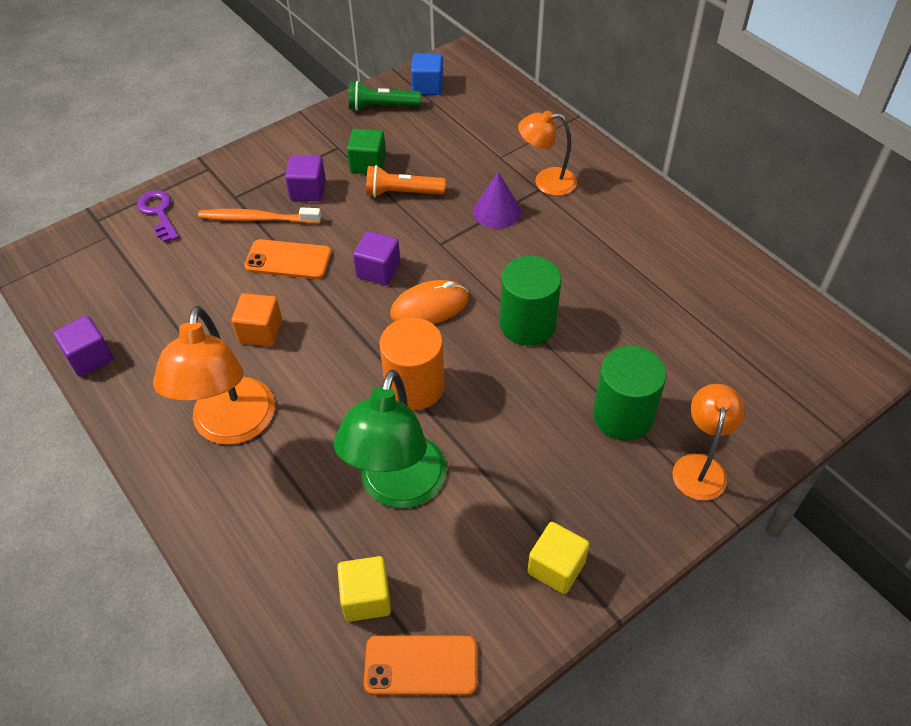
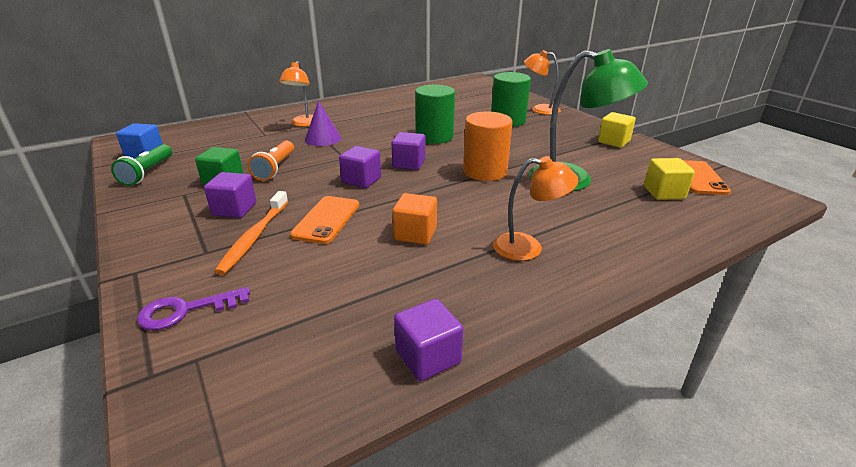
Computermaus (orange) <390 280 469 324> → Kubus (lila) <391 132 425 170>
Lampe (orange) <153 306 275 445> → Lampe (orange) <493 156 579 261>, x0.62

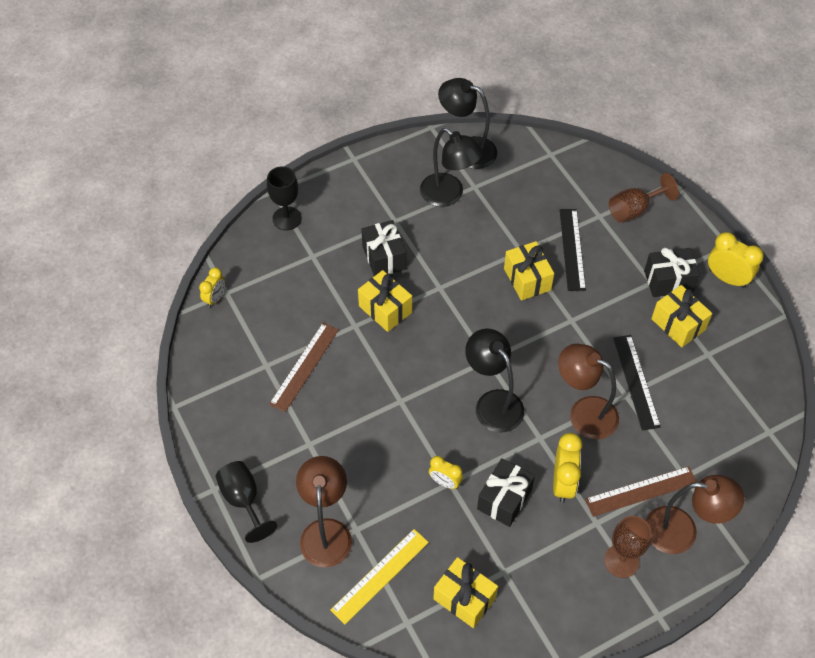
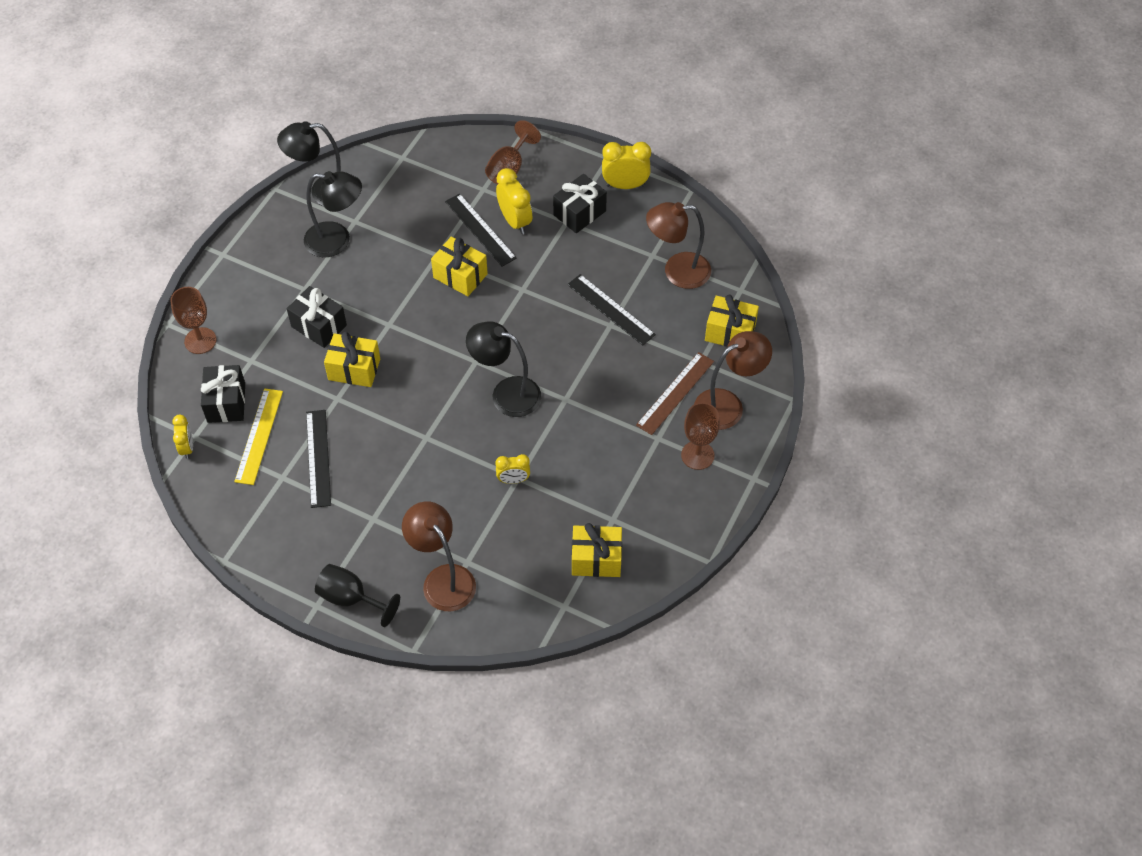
Lineal (gelb) <330 529 429 624> → Lineal (gelb) <234 388 283 485>, relocated
Geschenk (schwarz) <477 458 535 527> → Geschenk (schwarz) <201 365 245 423>, relocated
Wecker (gelb) <553 433 582 503> → Wecker (gelb) <496 168 532 234>, relocated
Lampe (braun) <558 344 619 440> → Lampe (braun) <646 202 711 289>, relocated
Geschenk (gelb) <651 285 712 348> → Geschenk (gelb) <705 295 759 347>, relocated
Kelch (schwarz) <267 166 302 230> → Kelch (braun) <170 287 217 354>
Lineal (braun) <269 323 339 412> → Lineal (schwarz) <306 410 331 508>

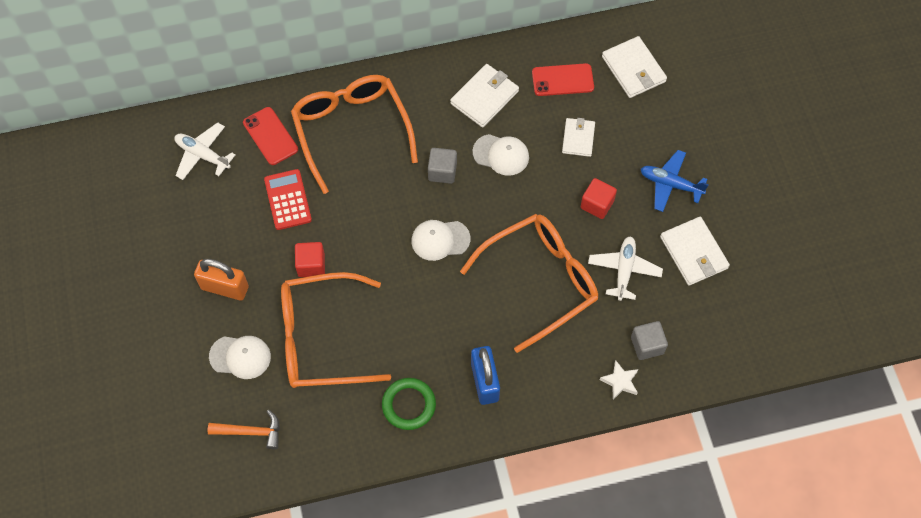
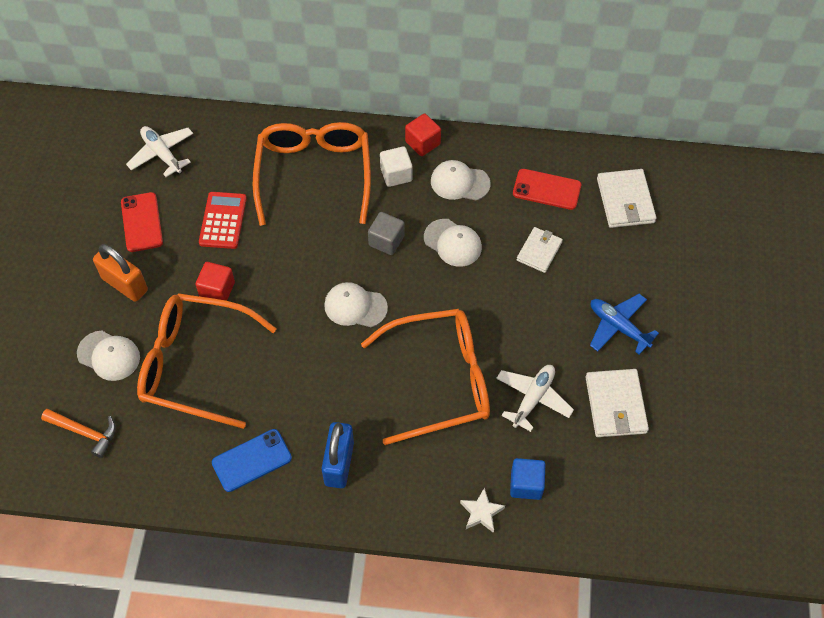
- → Kubus (weiß) <380 146 412 187>
Handy (rot) <243 107 298 165> → Handy (rot) <121 192 163 252>, relocated
Kubus (rot) <581 178 617 219> → Kubus (rot) <405 114 441 156>, relocated
Ring (grün) <382 378 436 430> → Handy (blau) <212 429 292 492>
Geldbörse (weiß) <450 64 519 127> → Kappe (weiß) <431 160 491 200>
Kubus (grau) <631 321 668 360> → Kubus (blau) <510 458 545 500>

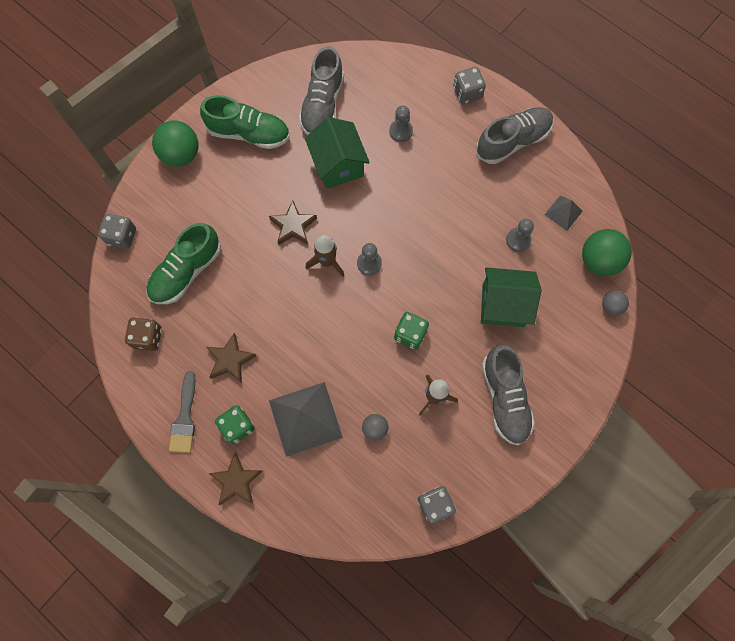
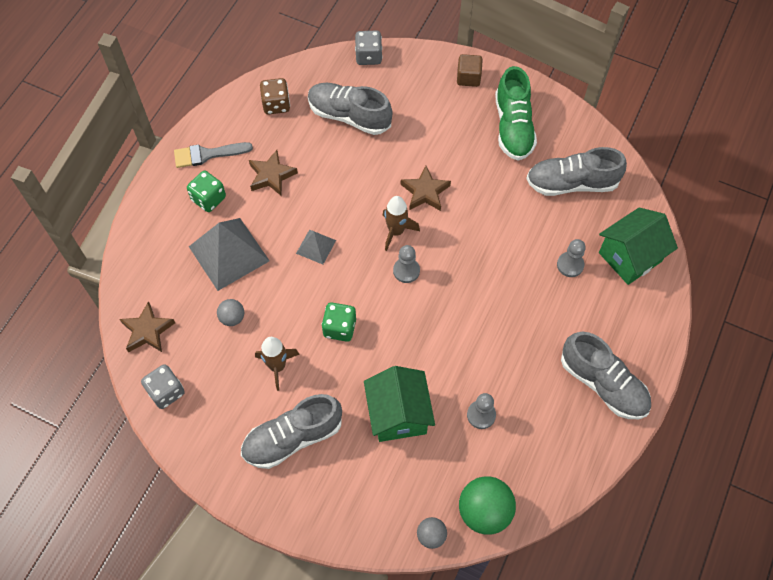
Spielwürfel (grau) <453 67 486 104> → -
Stern (braun) <208 453 262 505> → Stern (braun) <120 301 175 352>, relocated
Haus (grün) <305 117 370 189> → Haus (grün) <599 207 678 285>, relocated
Pyramide (grau) <544 195 583 231> → Pyramide (grau) <296 230 336 264>, relocated
Ball (grün) <152 120 199 167> → Kubus (braun) <457 54 483 87>
Schuh (grün) <146 223 221 304> → Schuh (grau) <308 83 393 135>

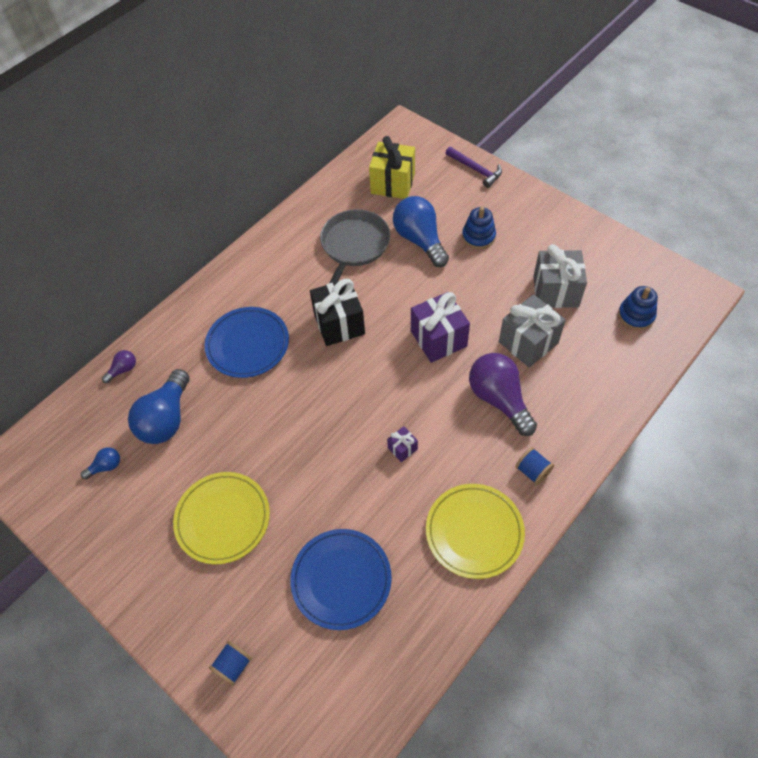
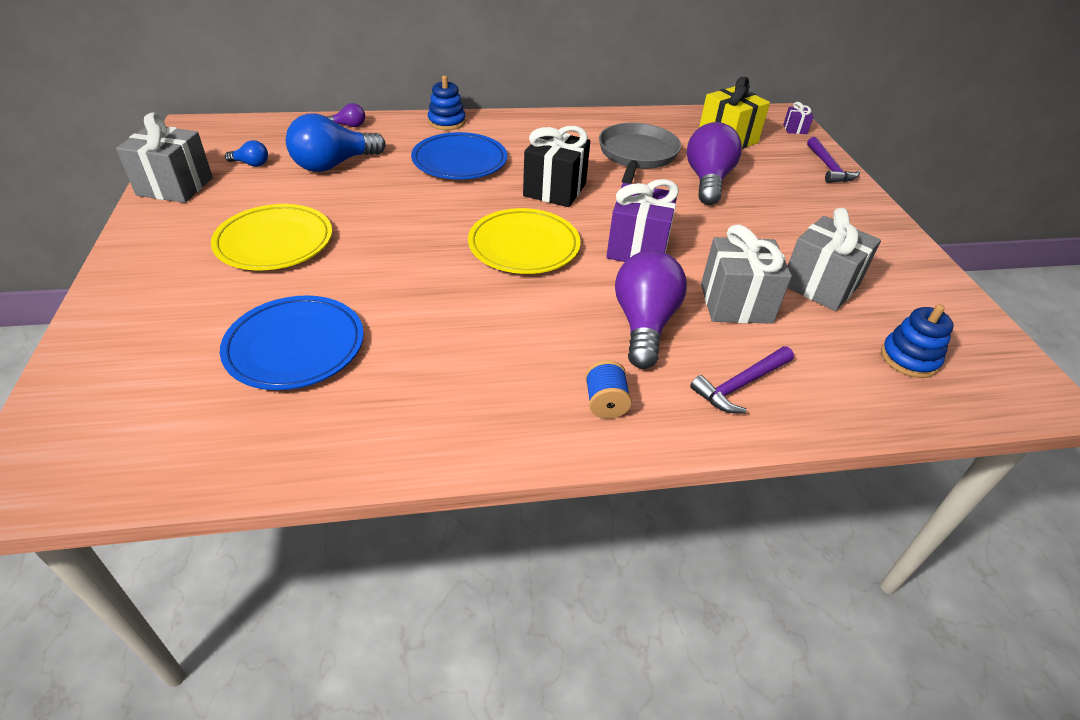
Garnrolle (blau) <209 641 252 686> → -
- → Geschenk (grau) <116 112 213 203>
- → Hammer (lila) <690 346 794 413>
Geschenk (lila) <387 426 418 462> → Geschenk (lila) <783 102 814 134>, relocated
Teller (gelb) <426 484 525 579> → Teller (gelb) <468 208 581 274>, relocated
Stapelspielzeug (blau) <462 207 496 249> → Stapelspielzeug (blau) <428 75 466 130>, relocated
Glühbirne (blau) <393 196 449 267> → Glühbirne (lila) <687 122 742 205>
Pfanne (grau) <320 209 390 283> → Pfanne (grau) <599 123 681 184>, 45 degrees counterclockwise

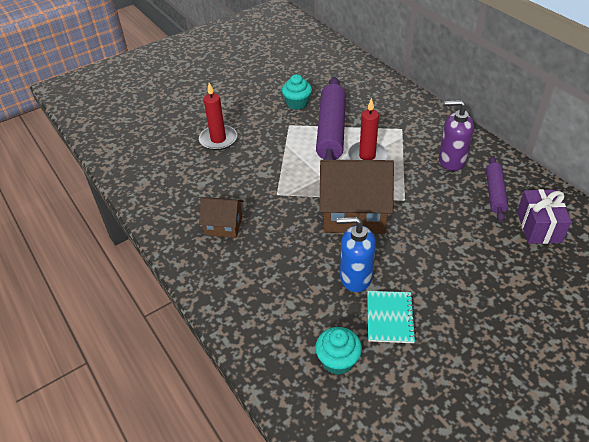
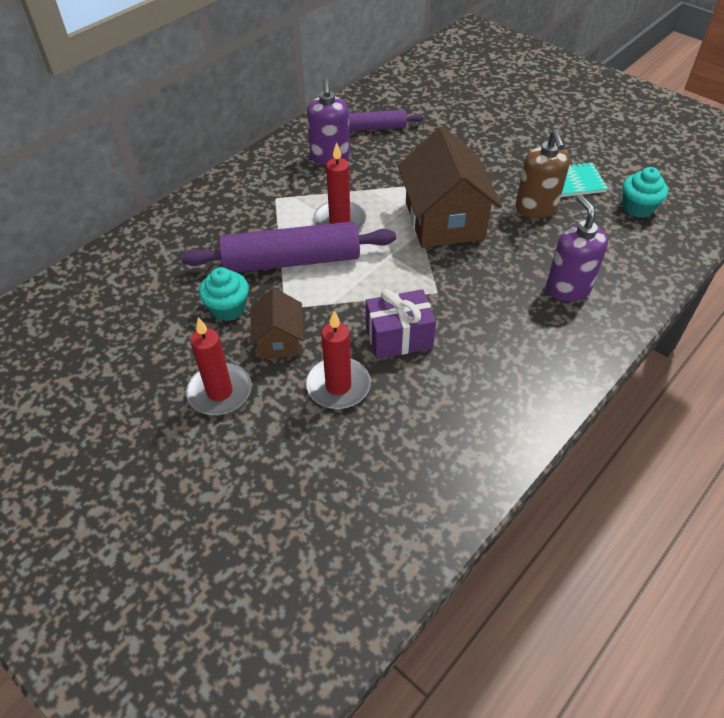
- → Kerze (rot) <186 317 252 415>
- → Seifenspender (lila) <546 195 608 301>
Haus (braun) <199 198 243 238> → Haus (braun) <250 288 304 359>, relocated
Geschenk (lila) <517 189 572 244> → Geschenk (lila) <366 289 436 359>, relocated
Seifenspender (blau) <337 217 376 292> → Seifenspender (braun) <515 130 570 218>

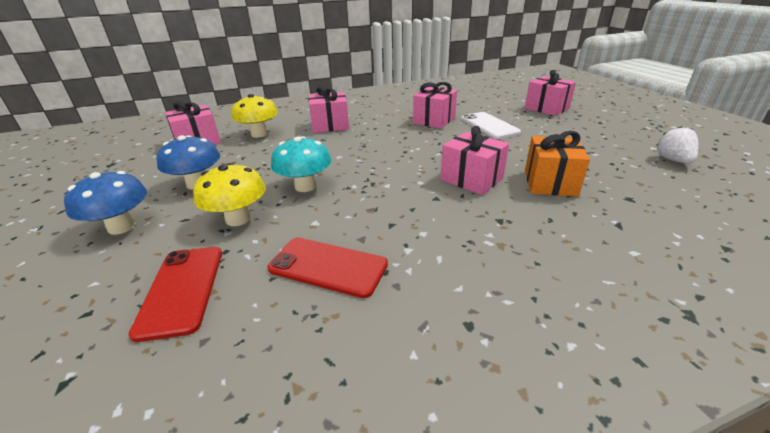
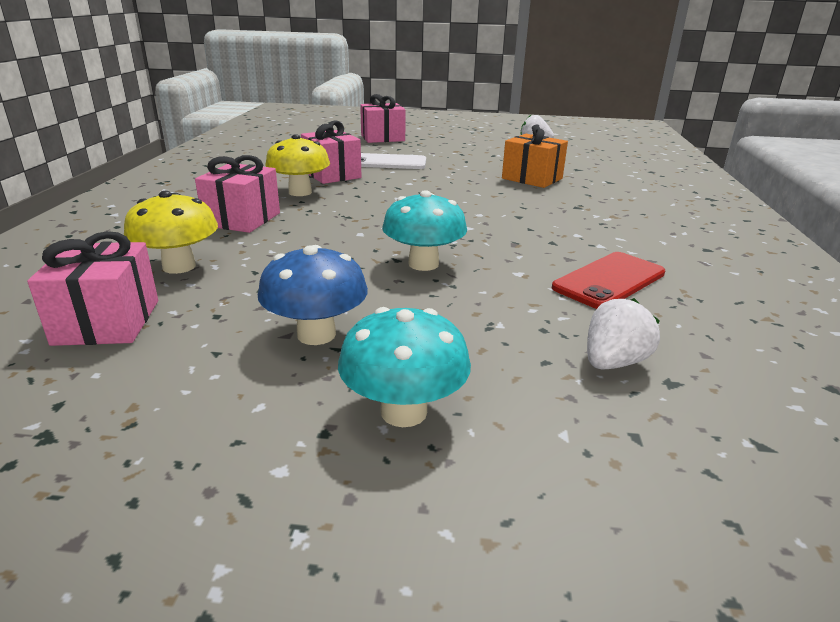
Geschenk (rosa) <440 126 509 195> → -
Pilz (gelb) <193 163 266 226> → Pilz (gelb) <265 134 330 196>, relocated
Handy (rot) <128 247 222 342> → Erdbeere (weiß) <587 298 660 369>
Pilz (blau) <64 171 147 235> → Pilz (türkis) <338 307 471 427>

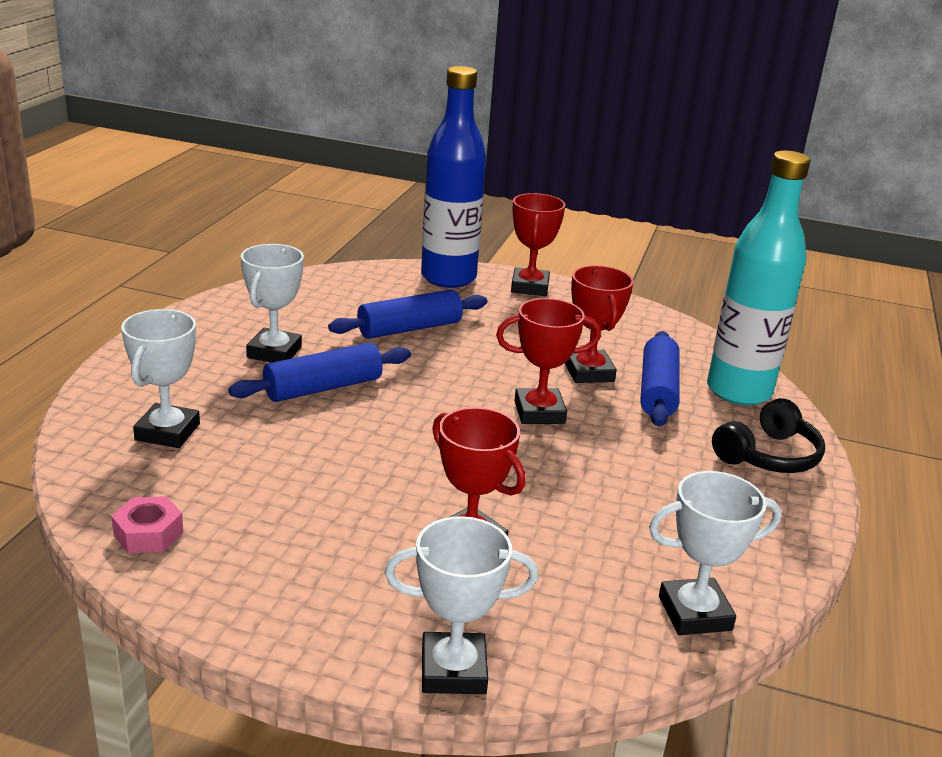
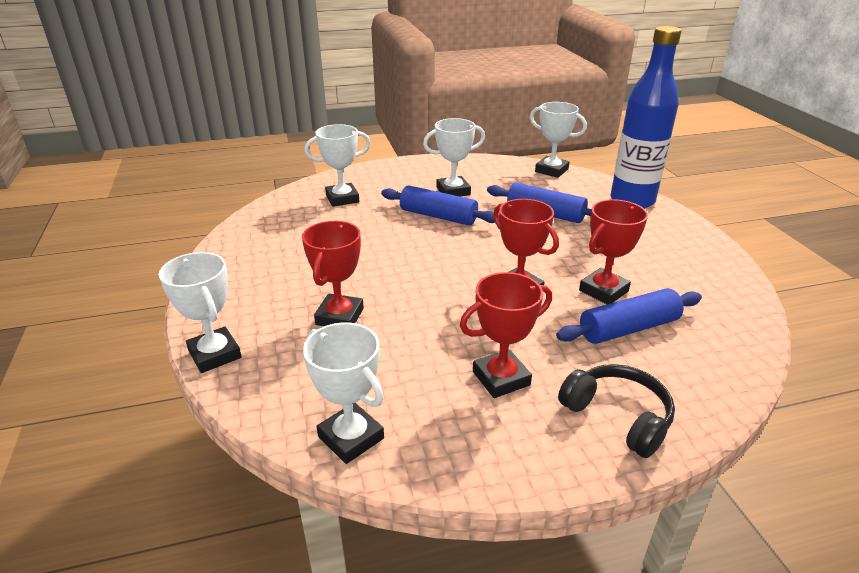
Sechskantmutter (rosa) <111 496 183 553> → -
Flasche (türkis) <707 151 810 406> → -
- → Pokal (weiß) <530 102 587 178>
Pokal (rot) <511 193 565 296> → Pokal (rot) <460 272 552 398>, relocated
Kopfhörer (schwarz) <712 398 825 473> → Kopfhörer (schwarz) <558 364 675 458>, 150 degrees counterclockwise

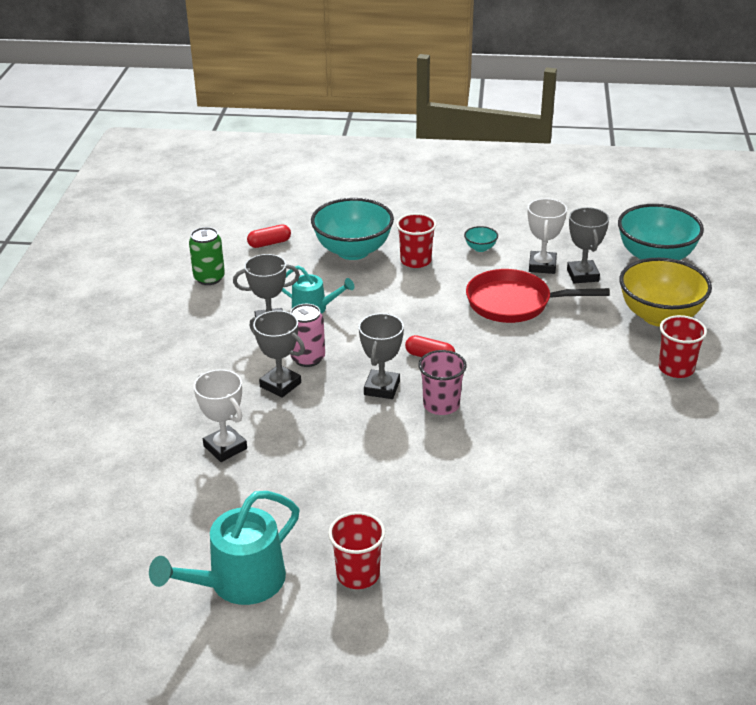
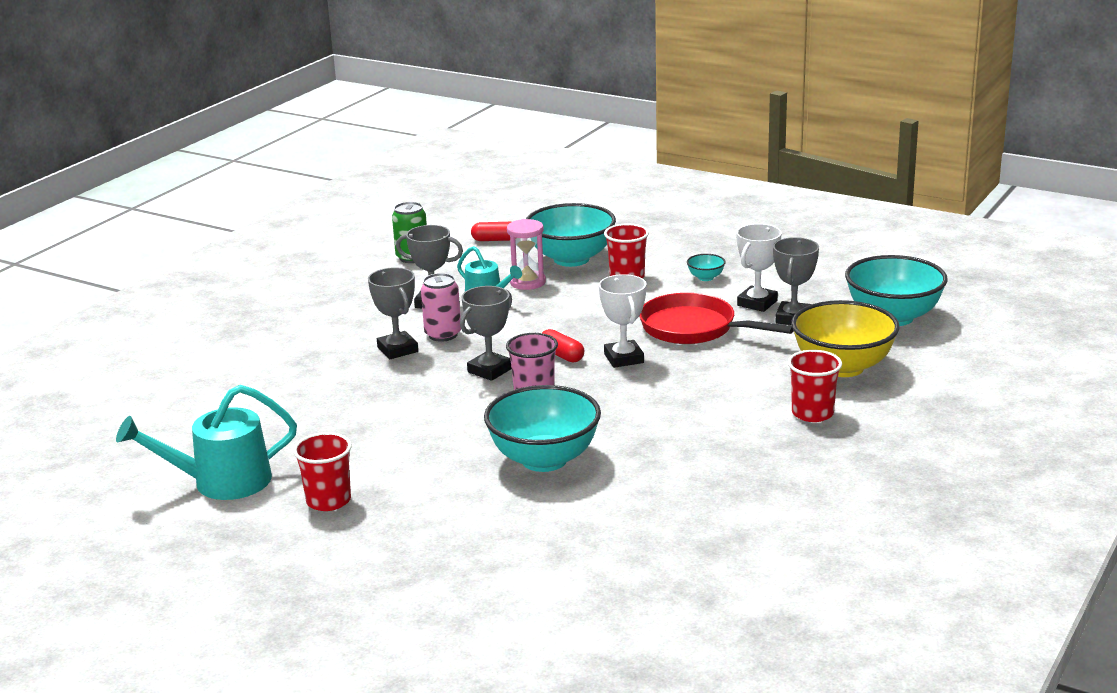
- → Schüssel (türkis) <484 385 601 472>
- → Sanduhr (rosa) <507 219 546 290>
Pokal (weiß) <194 369 247 462> → Pokal (weiß) <599 274 646 368>, relocated

